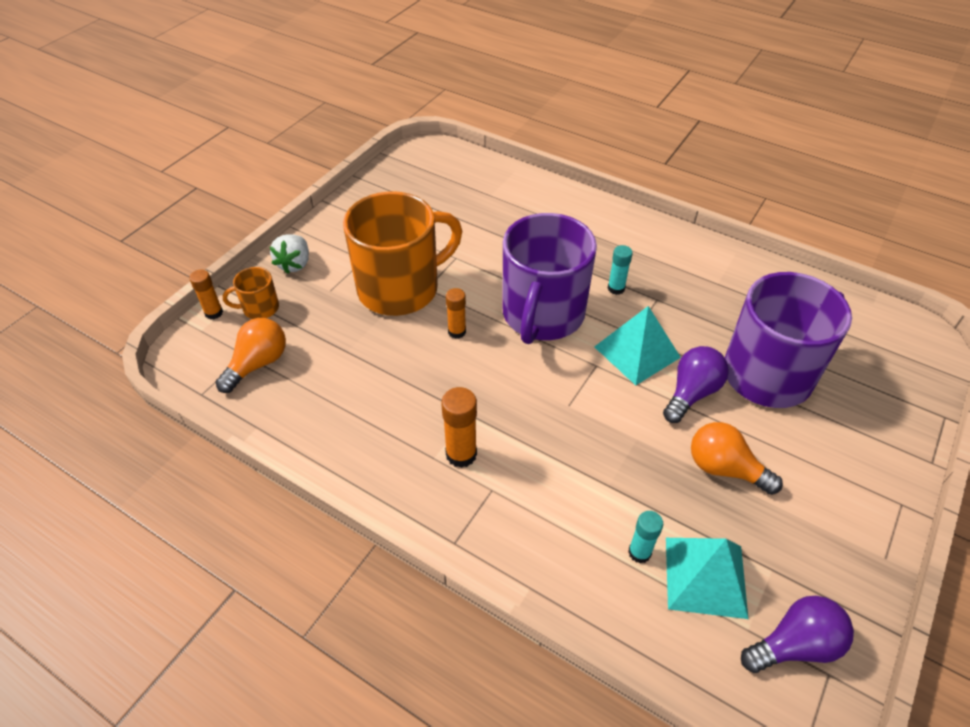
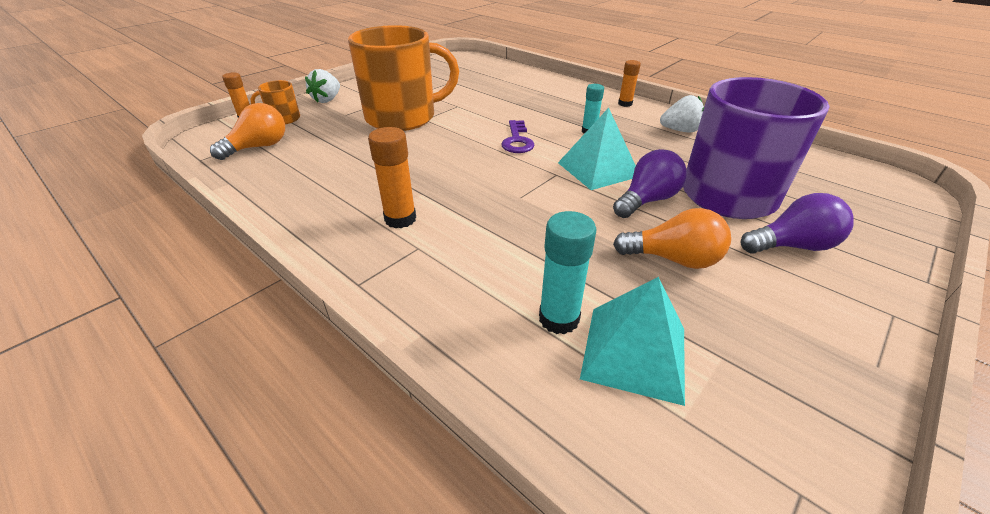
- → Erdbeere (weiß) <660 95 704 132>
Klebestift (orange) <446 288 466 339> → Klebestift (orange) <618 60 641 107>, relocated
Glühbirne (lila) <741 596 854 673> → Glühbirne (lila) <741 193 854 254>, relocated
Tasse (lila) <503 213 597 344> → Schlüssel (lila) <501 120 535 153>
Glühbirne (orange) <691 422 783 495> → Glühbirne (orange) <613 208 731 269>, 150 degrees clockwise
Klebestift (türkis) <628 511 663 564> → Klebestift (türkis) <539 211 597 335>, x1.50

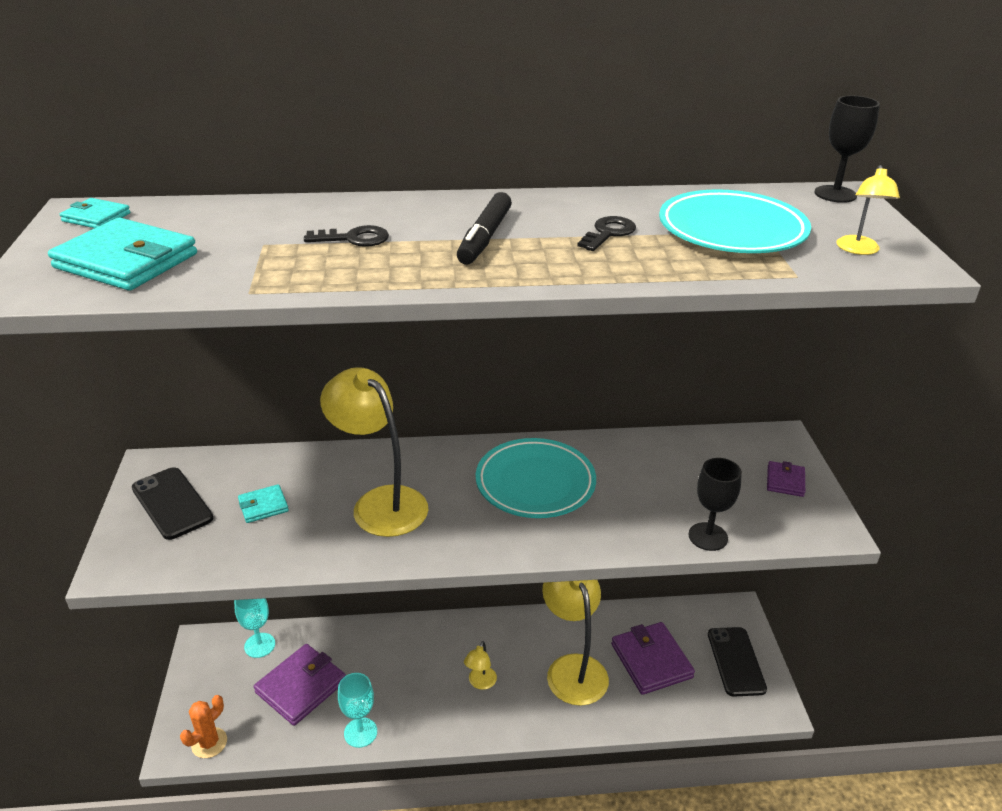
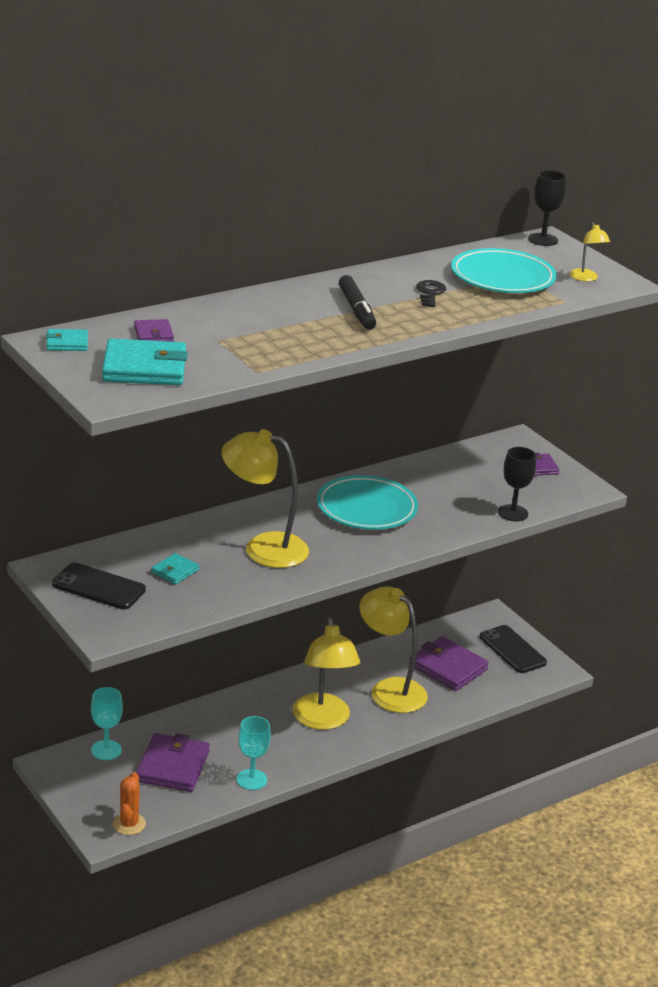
Schlüssel (schwarz) <304 225 389 247> → -
- → Geldbörse (lila) <134 319 174 342>
Lampe (gelb) <464 641 497 690> → Lampe (gelb) <293 618 360 730>, x2.19

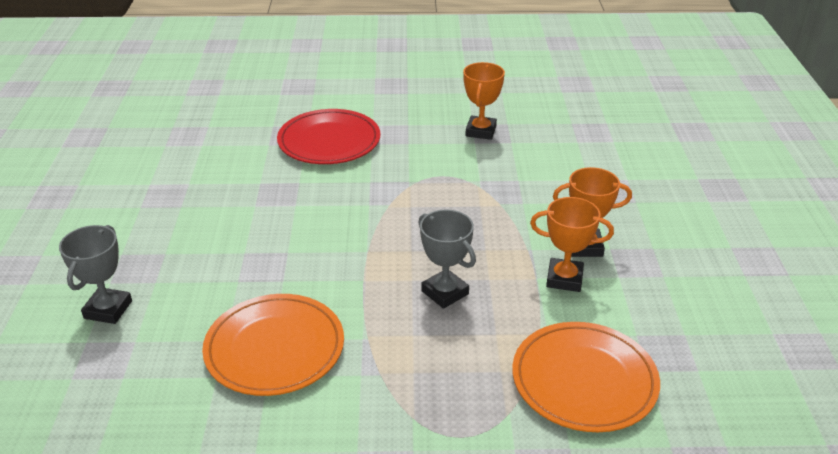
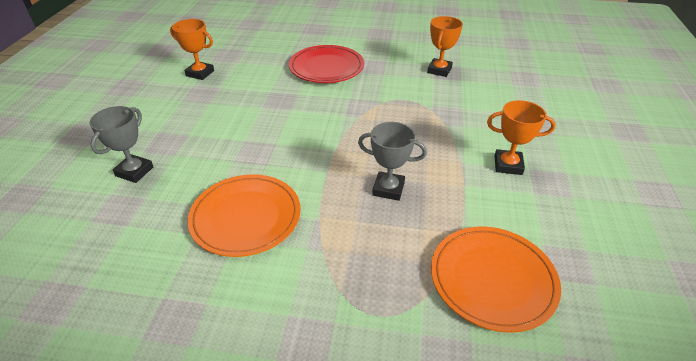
Pokal (orange) <530 197 614 292> → Pokal (orange) <170 19 214 80>, relocated
Pokal (grau) <418 209 476 309> → Pokal (grau) <358 122 427 201>, 45 degrees counterclockwise

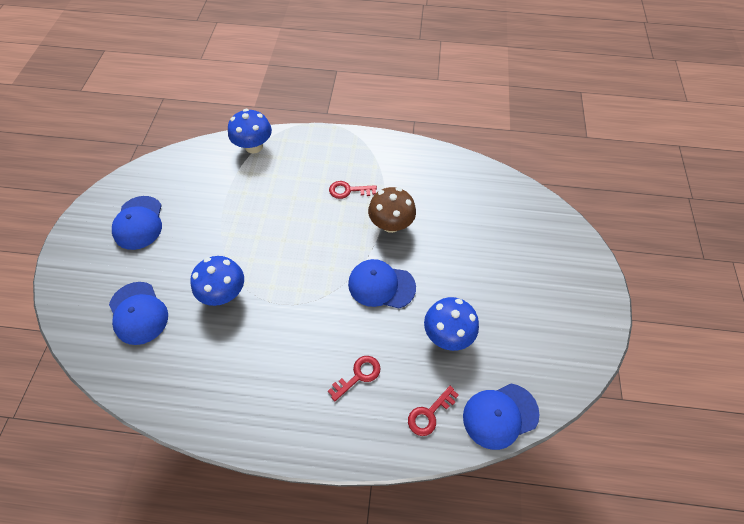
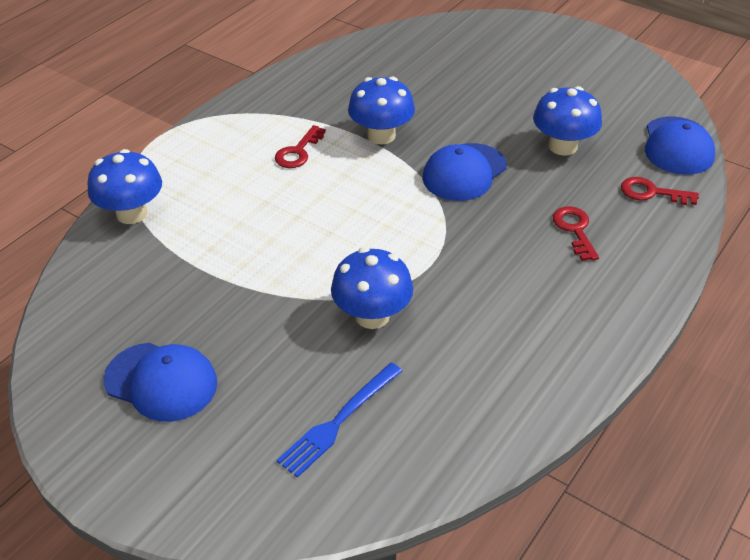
Kappe (blau) <109 282 168 345> → Gabel (blau) <276 363 402 478>
Pilz (braun) <368 187 416 233> → Pilz (blau) <348 77 415 144>
Schlüssel (rot) <408 386 459 436> → Schlüssel (rot) <621 177 699 205>, 120 degrees clockwise

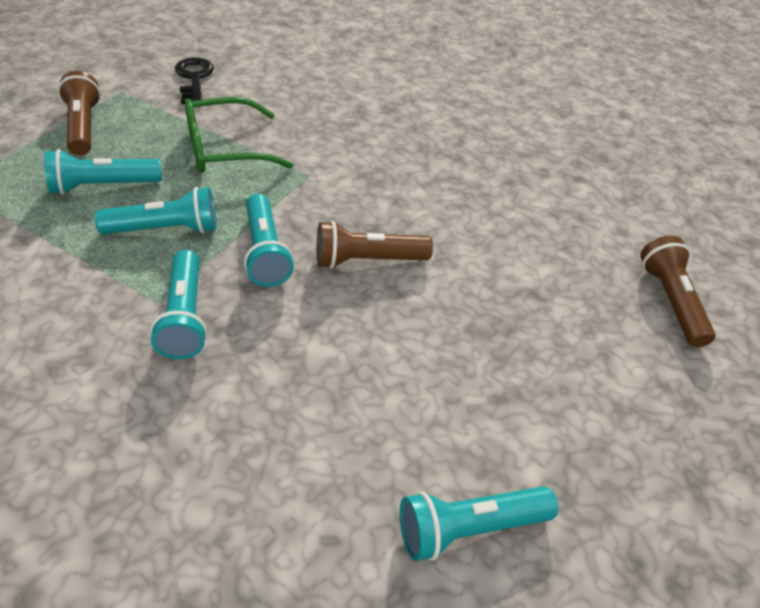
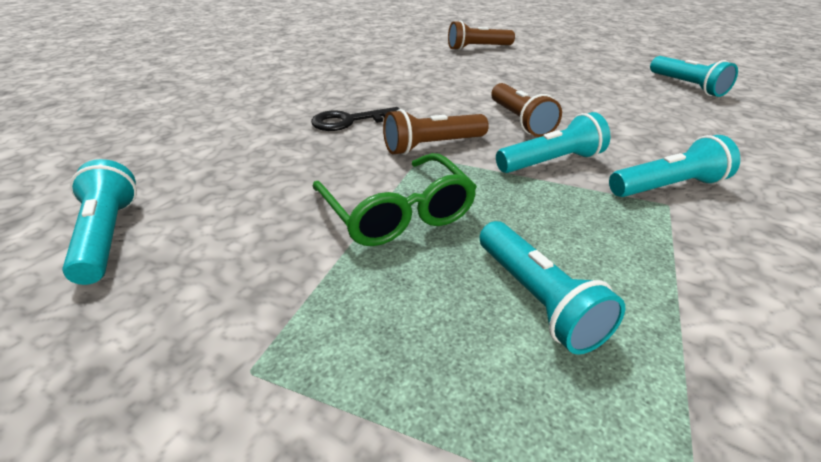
Taschenlampe (braun) <58 71 101 155> → Taschenlampe (braun) <383 109 489 155>, relocated
Taschenlampe (türkis) <95 187 216 234> → Taschenlampe (türkis) <62 159 137 285>, relocated
Schlüssel (schwarz) <175 57 214 104> → Schlüssel (schwarz) <311 107 399 131>, relocated

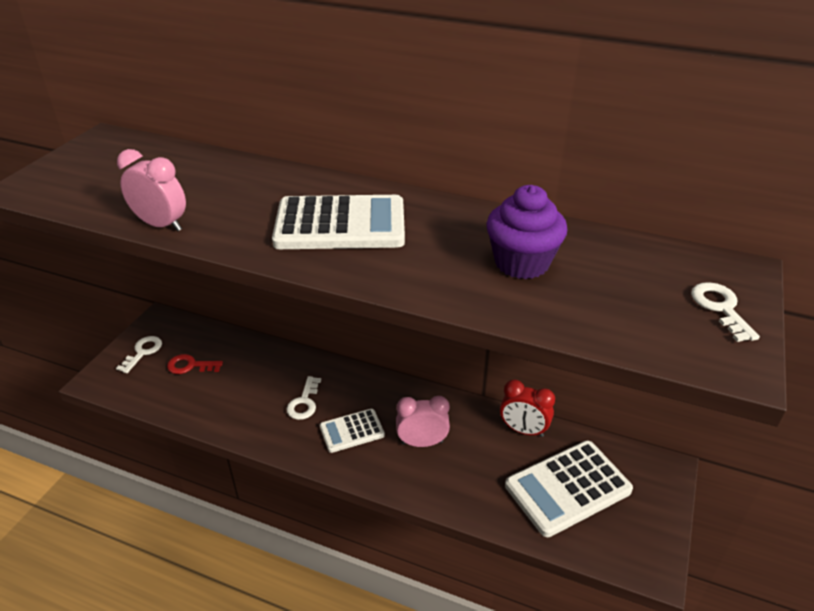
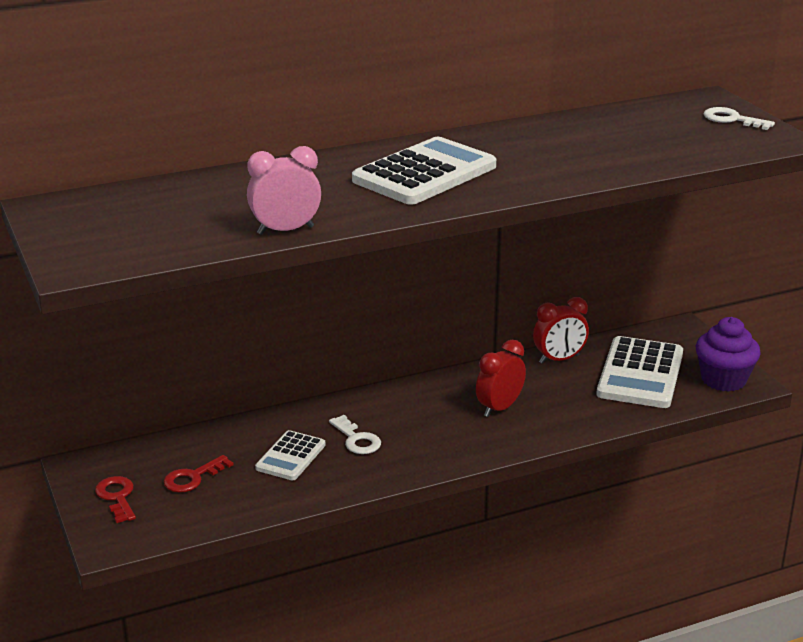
Taschenrechner (weiß) <320 409 385 453> → Taschenrechner (weiß) <255 430 325 480>, relocated
Muffin (lila) <486 185 568 279> → Muffin (lila) <696 317 761 392>, relocated
Schlüssel (weiß) <116 336 162 373> → Schlüssel (rot) <95 476 136 523>
Wecker (rosa) <396 396 450 447> → Wecker (rot) <476 340 526 417>

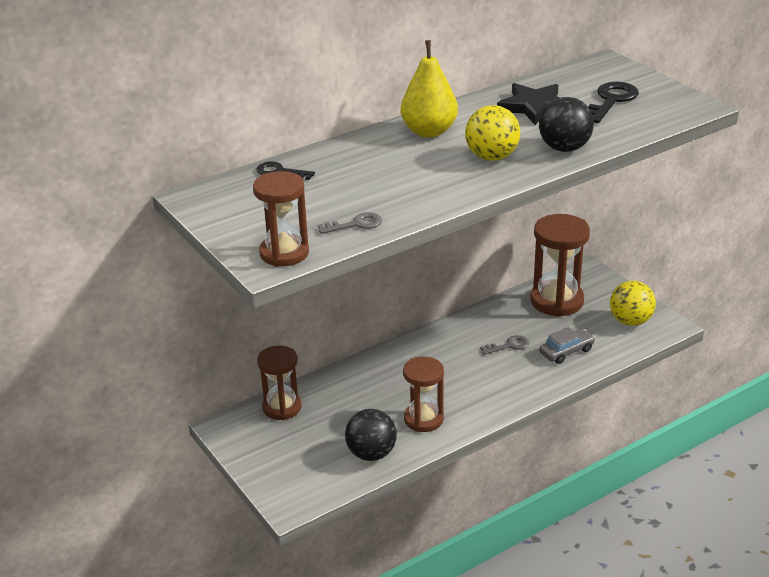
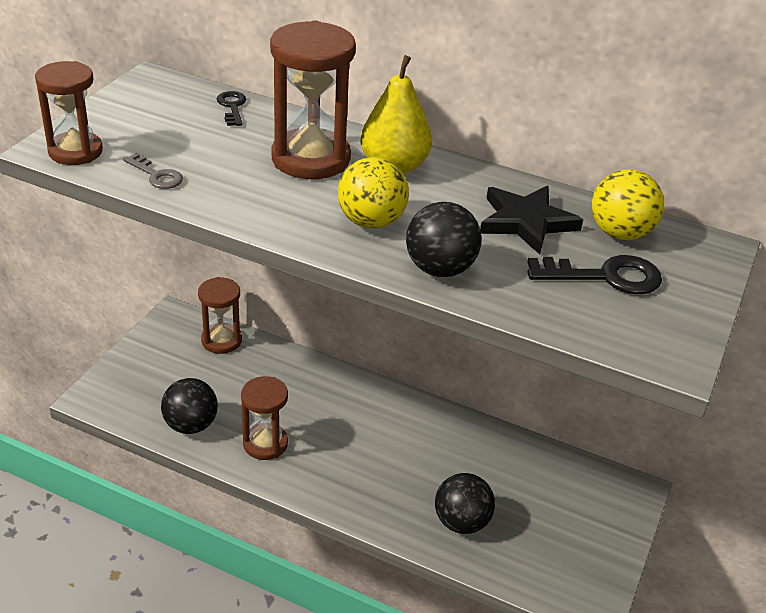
Schlüssel (grau) <480 335 529 355> → -
Sanduhr (braun) <530 214 590 317> → Sanduhr (braun) <270 21 356 179>, relocated
Ball (gelb) <610 281 656 326> → Ball (gelb) <592 169 664 240>, relocated
Auto (grau) <539 327 595 364> → Ball (schwarz) <435 473 495 534>

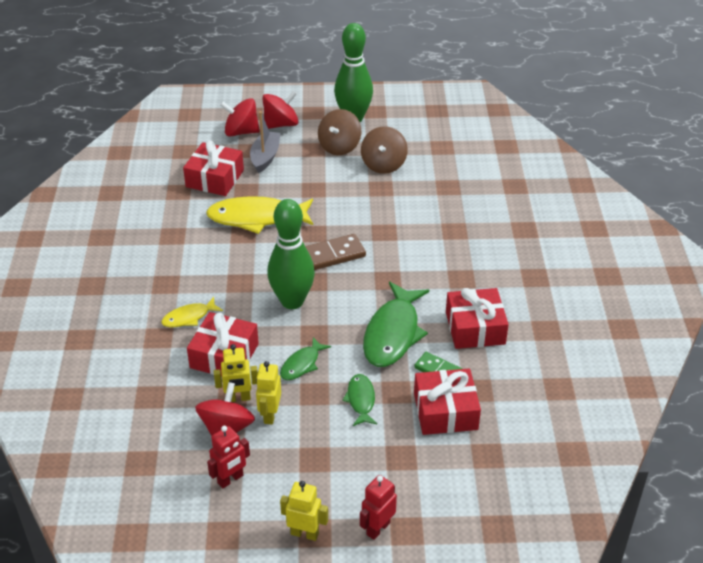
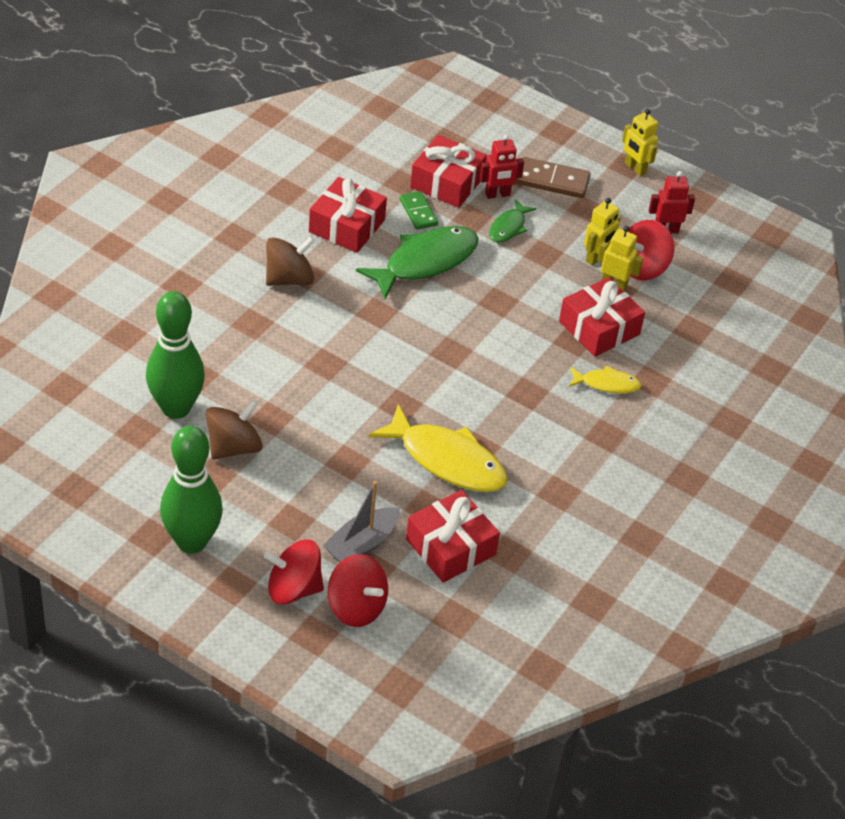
Fisch (grün) <280 337 331 380> → -
Bowlingkegel (grün) <267 199 315 309> → Bowlingkegel (grün) <146 291 205 419>, relocated
Dominostein (braun) <305 234 366 270> → Dominostein (braun) <516 157 591 198>, relocated
Kreisel (braun) <318 109 361 155> → Kreisel (braun) <266 236 315 286>, relocated
Roboter (rot) <360 475 397 540> → Roboter (rot) <480 134 524 199>, relocated

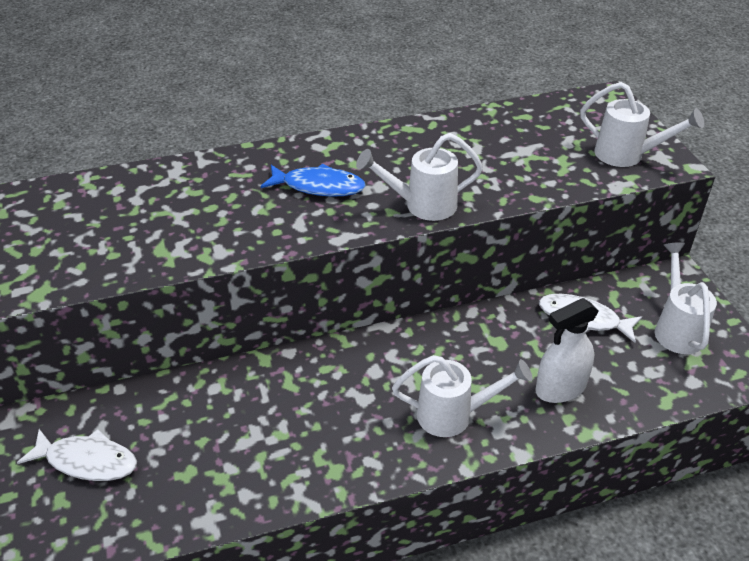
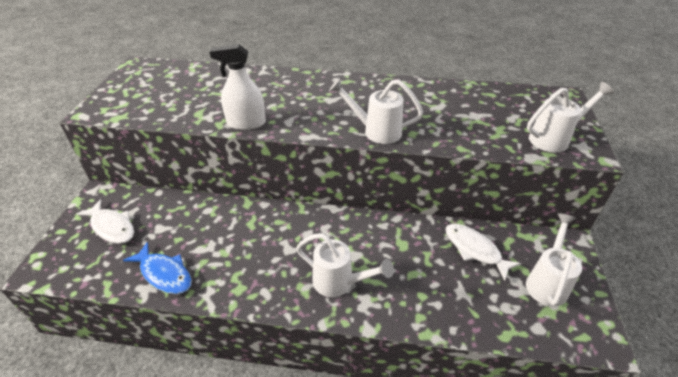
Fisch (blau) <260 164 366 197> → Fisch (blau) <123 242 192 294>, relocated
Sprühflasche (weiß) <535 298 599 403> → Sprühflasche (weiß) <210 44 266 130>, relocated
Gießkanne (weiß) <580 82 704 167> → Gießkanne (weiß) <527 82 614 152>, 75 degrees counterclockwise

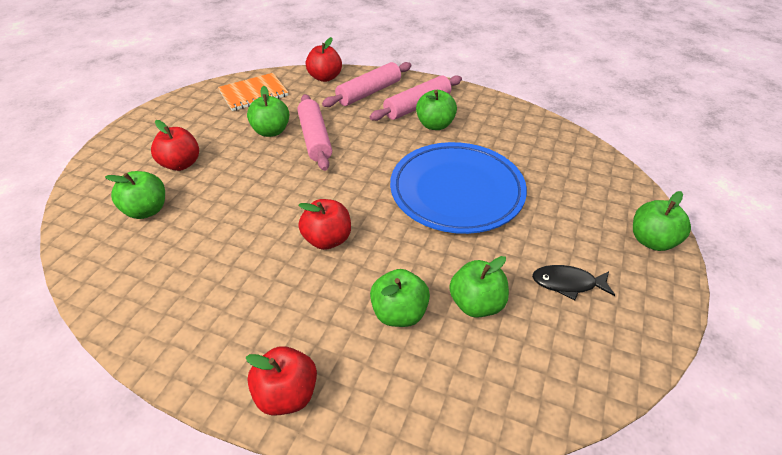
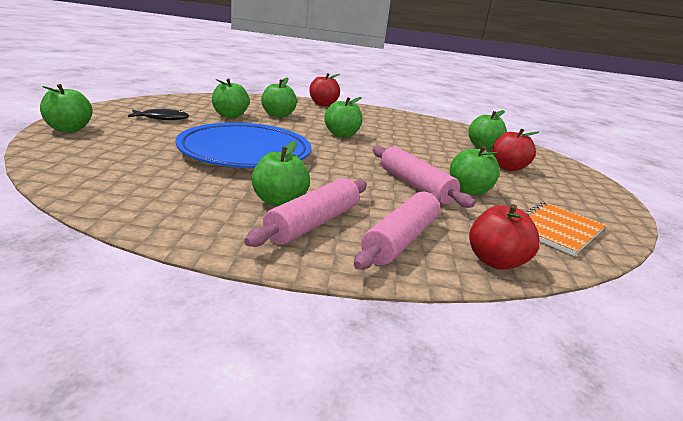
Apfel (rot) <298 199 351 250> → Apfel (grün) <324 97 362 138>

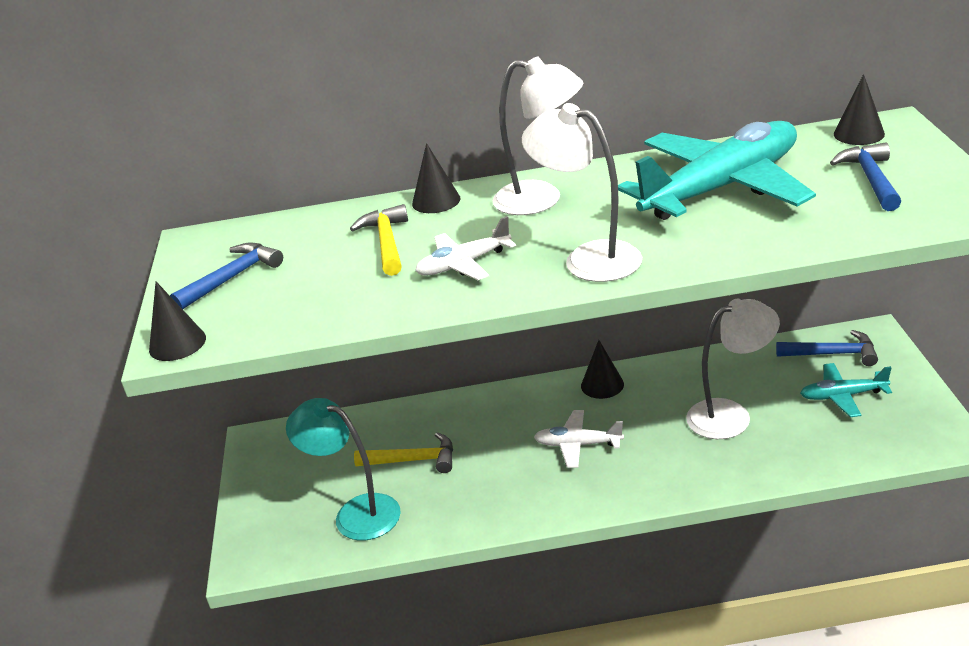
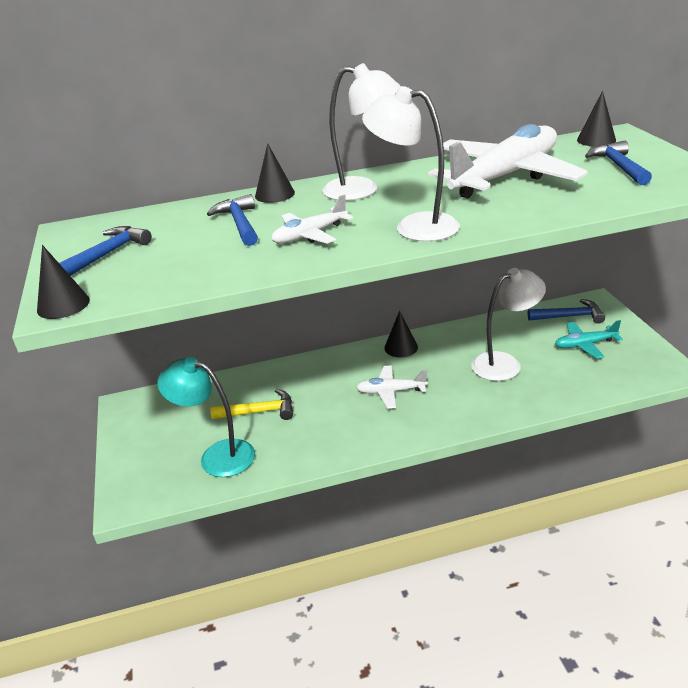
Hammer (gelb) <350 204 408 276> → Hammer (blau) <207 194 258 246>
Flugzeug (türkis) <618 121 816 220> → Flugzeug (weiß) <428 124 588 198>

